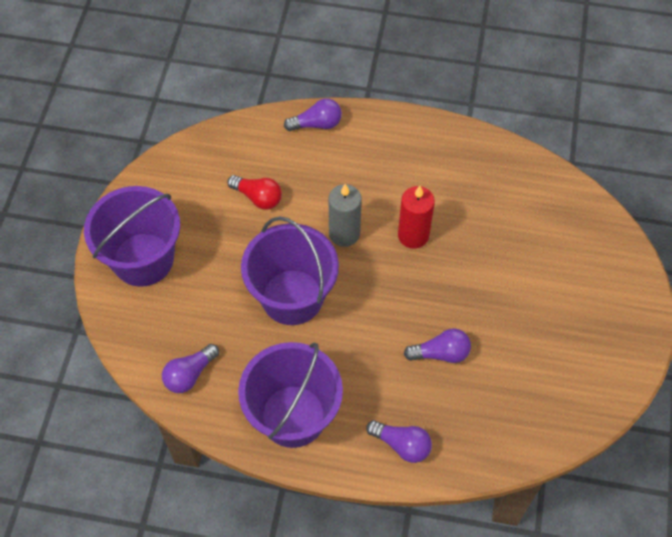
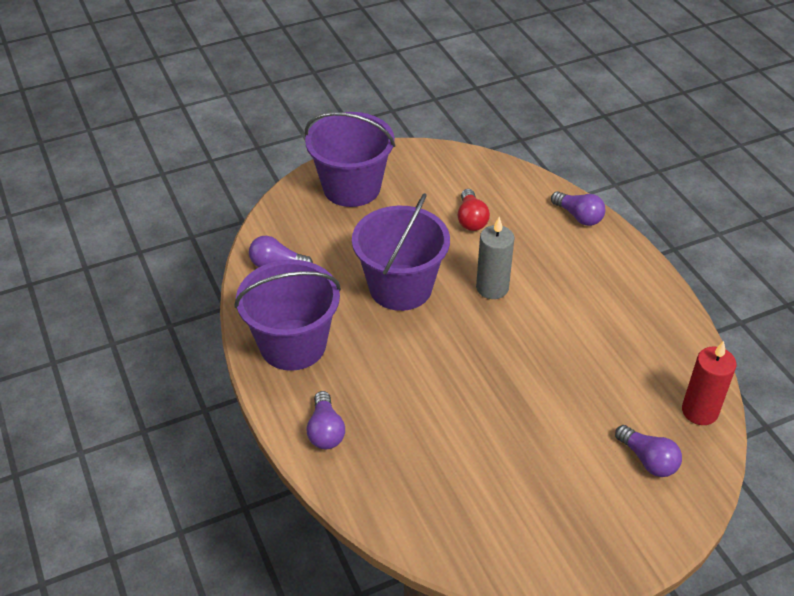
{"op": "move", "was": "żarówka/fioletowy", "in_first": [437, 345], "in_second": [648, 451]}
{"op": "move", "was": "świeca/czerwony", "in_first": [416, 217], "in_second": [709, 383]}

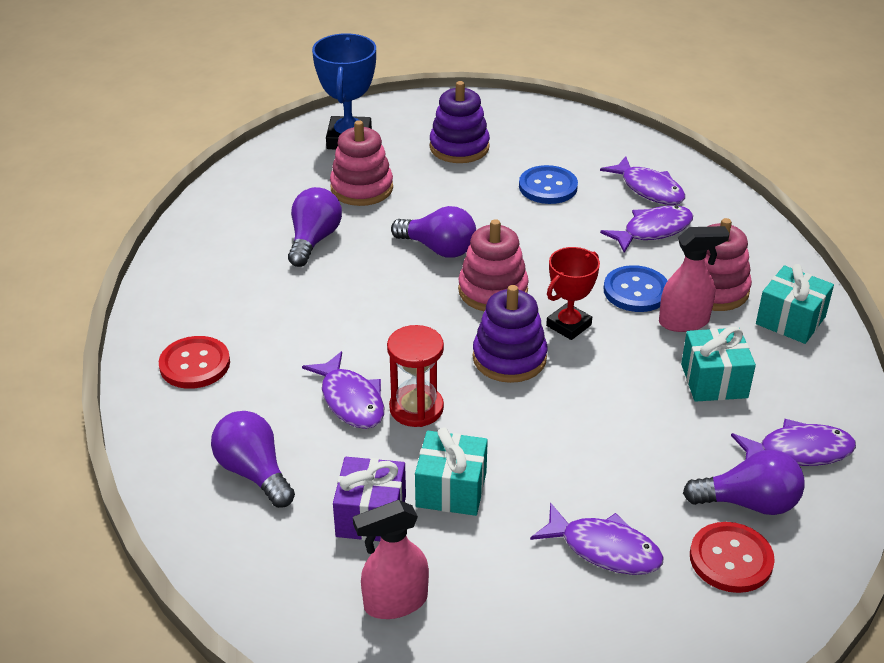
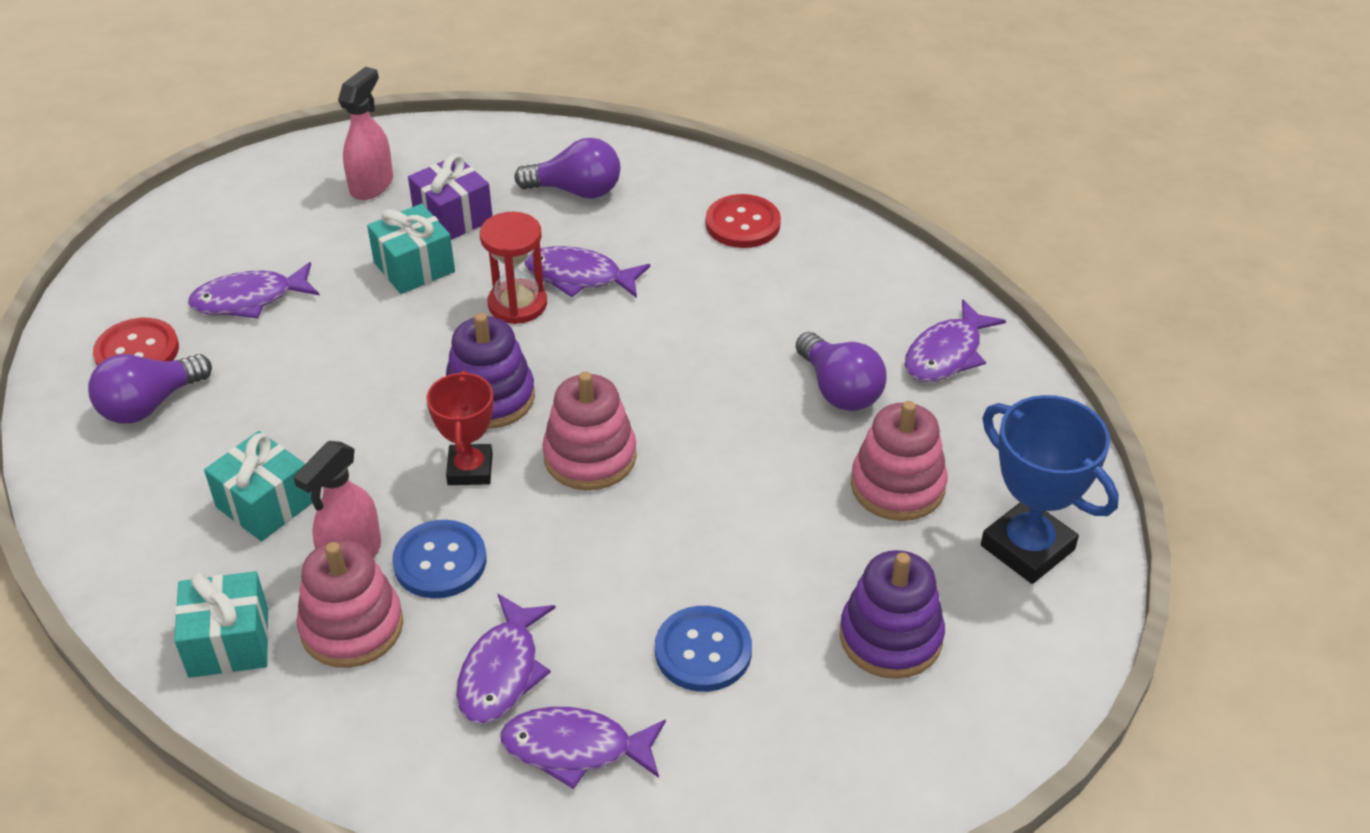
{"op": "move", "was": "ryba/fioletowy", "in_first": [793, 442], "in_second": [955, 340]}
{"op": "delete", "was": "żarówka/fioletowy", "in_first": [433, 232]}

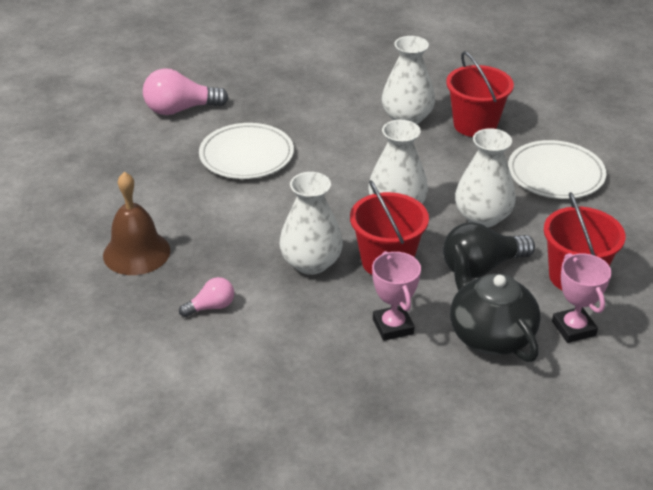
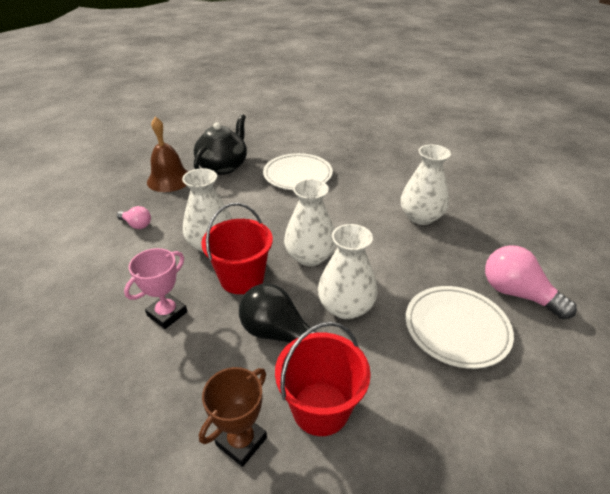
{"op": "move", "was": "imbryk/czarny", "in_first": [495, 302], "in_second": [220, 144]}
{"op": "recolor", "was": "puchar/różowy", "now": "puchar/brązowy", "in_first": [581, 298], "in_second": [233, 417]}
{"op": "move", "was": "żarówka/różowy", "in_first": [186, 91], "in_second": [531, 282]}
{"op": "delete", "was": "wiadro/czerwony", "in_first": [480, 94]}

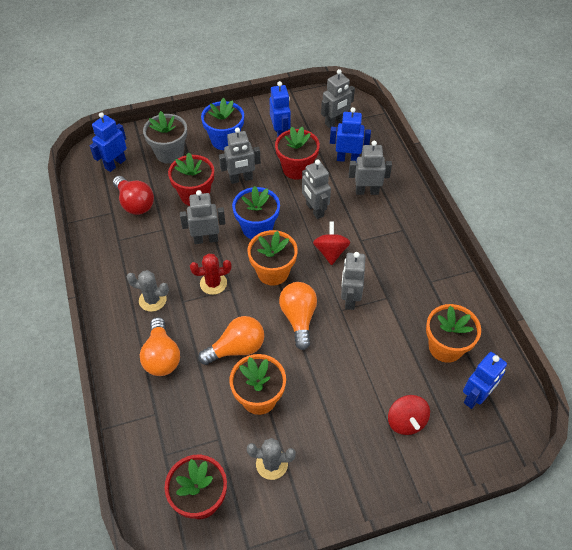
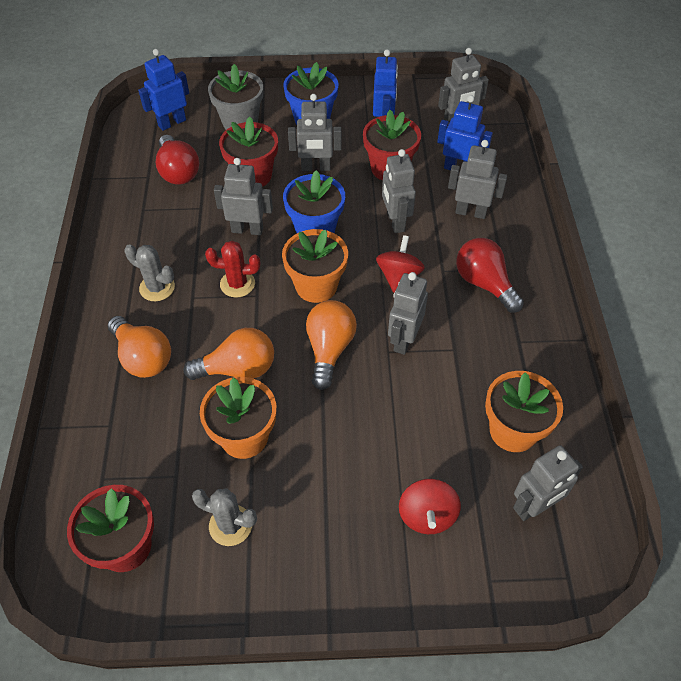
{"op": "rotate", "was": "żarówka/pomarańczowy", "in_first": [160, 346], "in_second": [139, 347], "clockwise": -45}
{"op": "insert", "now": "żarówka/czerwony", "in_second": [490, 275]}
{"op": "recolor", "was": "robot/niebieski", "now": "robot/szary", "in_first": [485, 380], "in_second": [548, 483]}

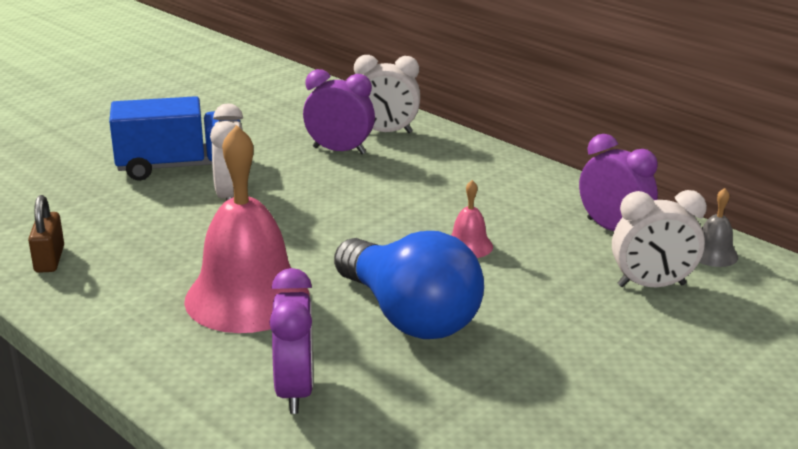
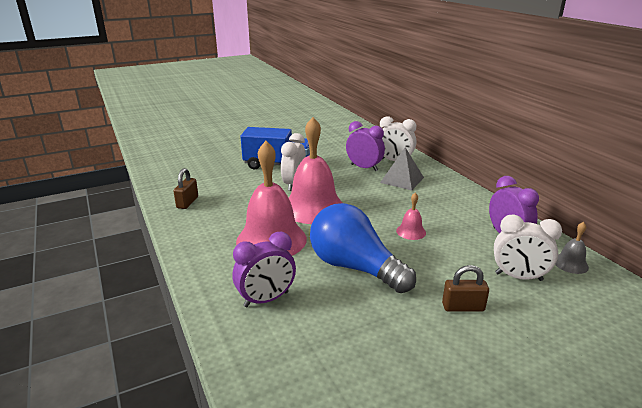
{"op": "rotate", "was": "budzik/fioletowy", "in_first": [291, 341], "in_second": [264, 269], "clockwise": 45}
{"op": "insert", "now": "dzwonek/różowy", "in_second": [315, 170]}
{"op": "rotate", "was": "żarówka/niebieski", "in_first": [409, 285], "in_second": [363, 248], "clockwise": 150}
{"op": "insert", "now": "piramida/szary", "in_second": [402, 168]}
{"op": "insert", "now": "kłódka/brązowy", "in_second": [465, 288]}

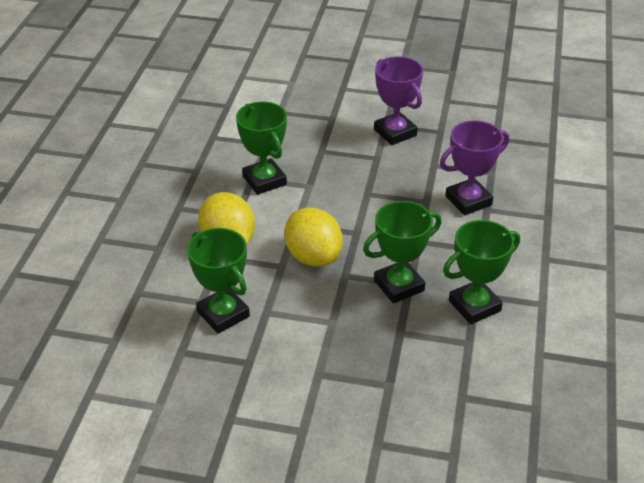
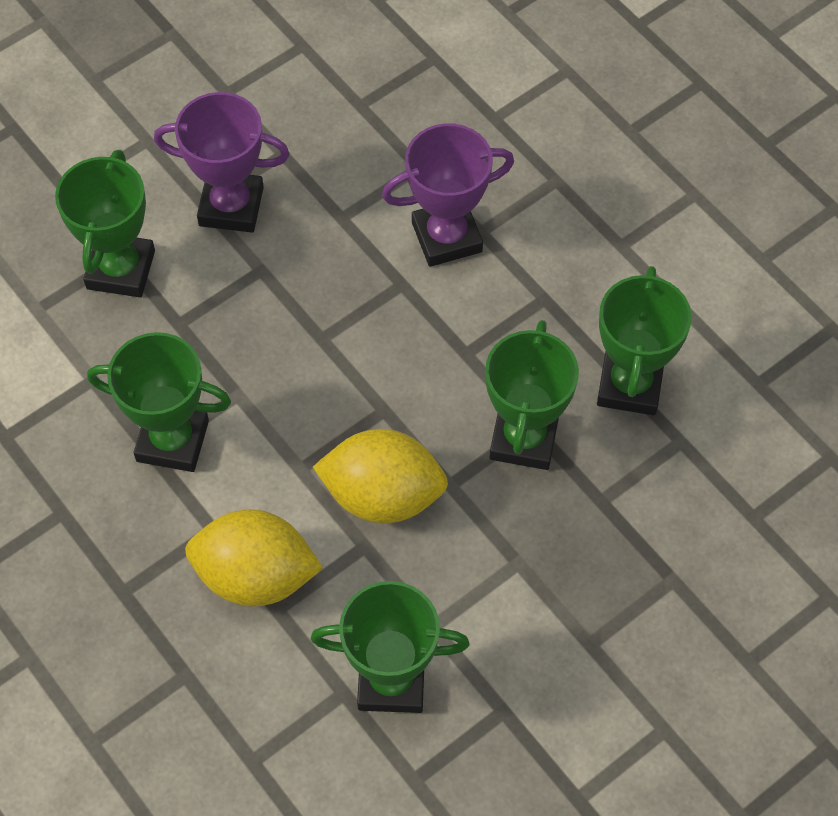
{"op": "insert", "now": "puchar/zielony", "in_second": [105, 223]}
{"op": "rotate", "was": "puchar/fioletowy", "in_first": [474, 167], "in_second": [448, 195], "clockwise": 60}

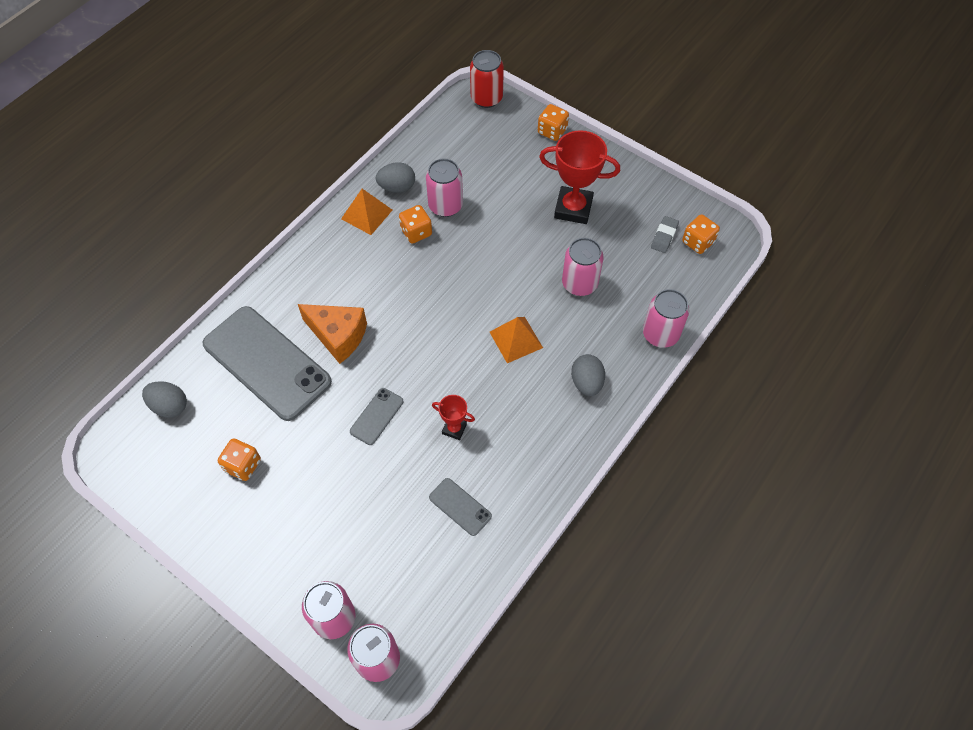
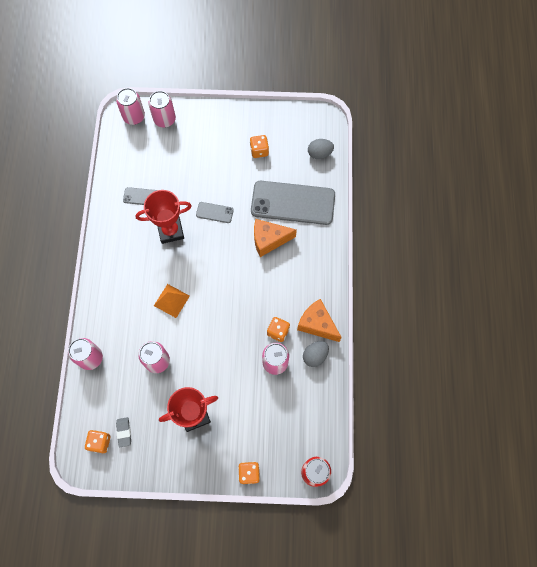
{"op": "resize", "was": "puchar/czerwony", "in_first": [453, 417], "in_second": [163, 217], "ratio": 1.97}
{"op": "rotate", "was": "telefon/szary", "in_first": [376, 416], "in_second": [215, 212], "clockwise": -75}
{"op": "replace", "was": "piramida/pomarańczowy", "now": "ser/pomarańczowy", "in_first": [366, 212], "in_second": [319, 320]}
{"op": "delete", "was": "jajko/szary", "in_first": [588, 375]}

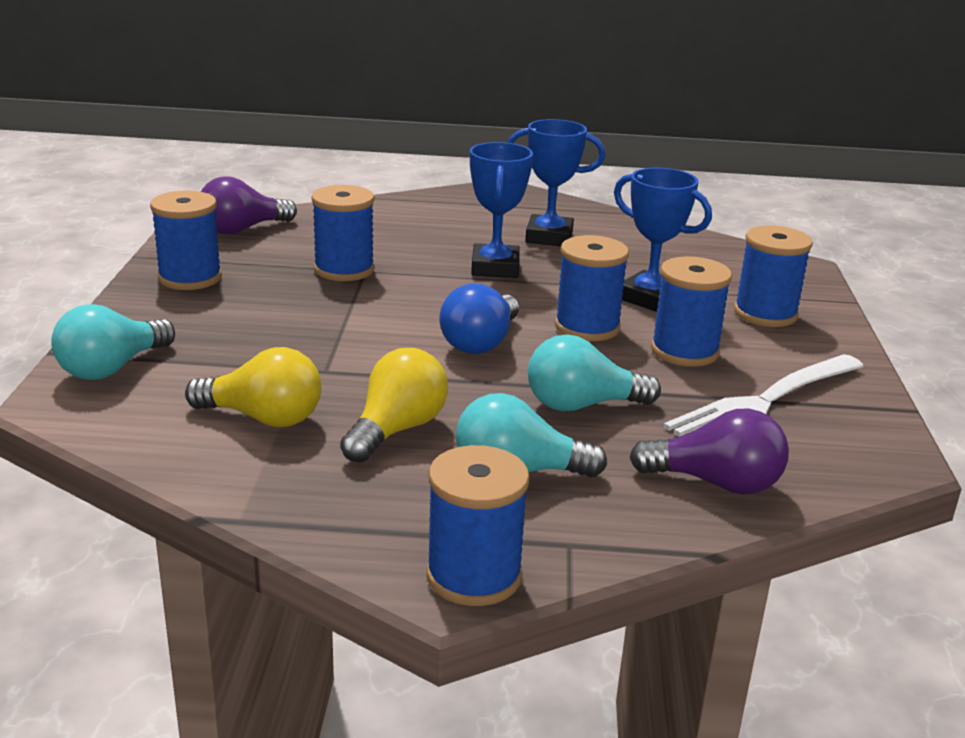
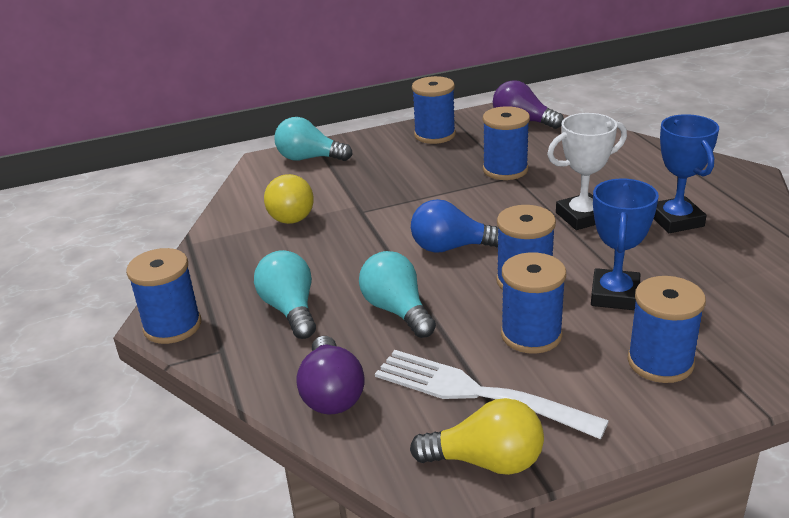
{"op": "move", "was": "żarówka/żółty", "in_first": [394, 405], "in_second": [477, 436]}
{"op": "recolor", "was": "puchar/niebieski", "now": "puchar/biały", "in_first": [501, 210], "in_second": [587, 171]}

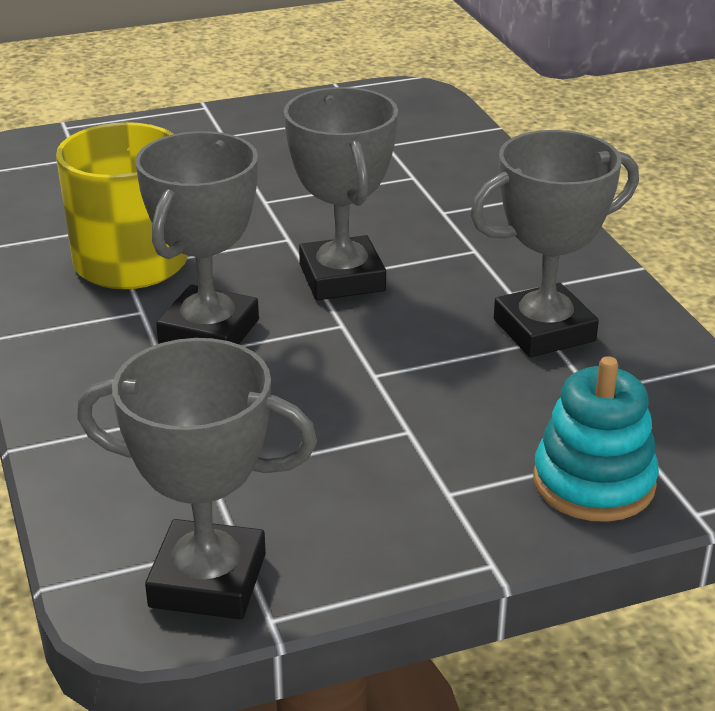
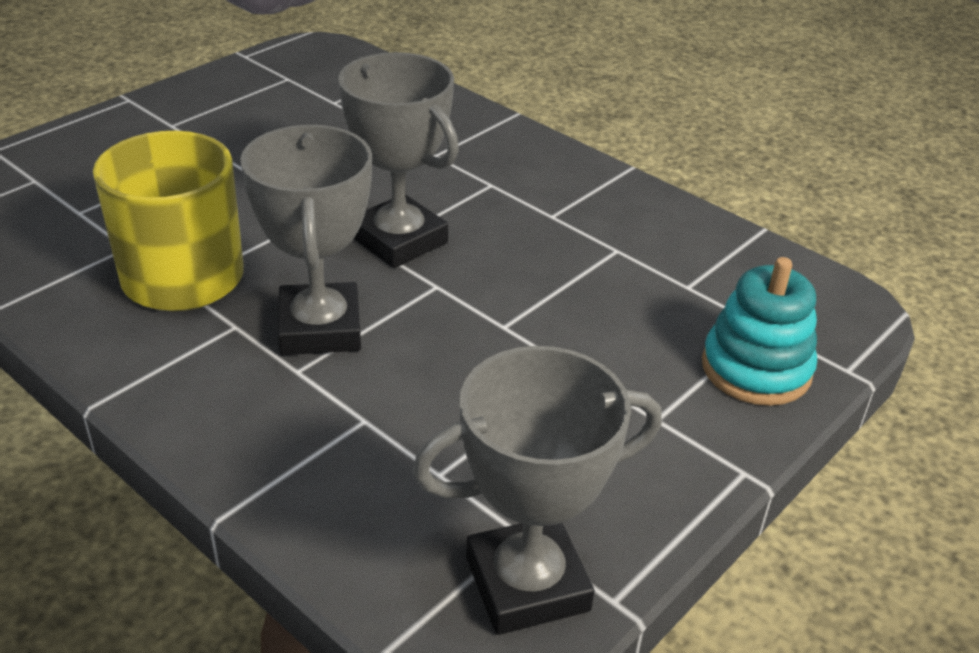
{"op": "delete", "was": "puchar/szary", "in_first": [554, 243]}

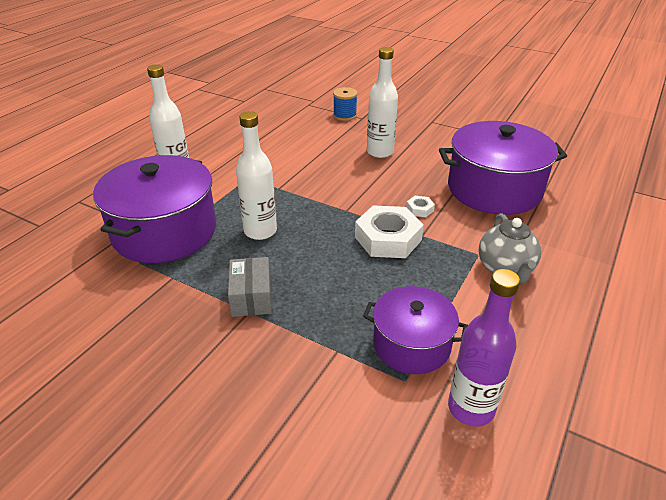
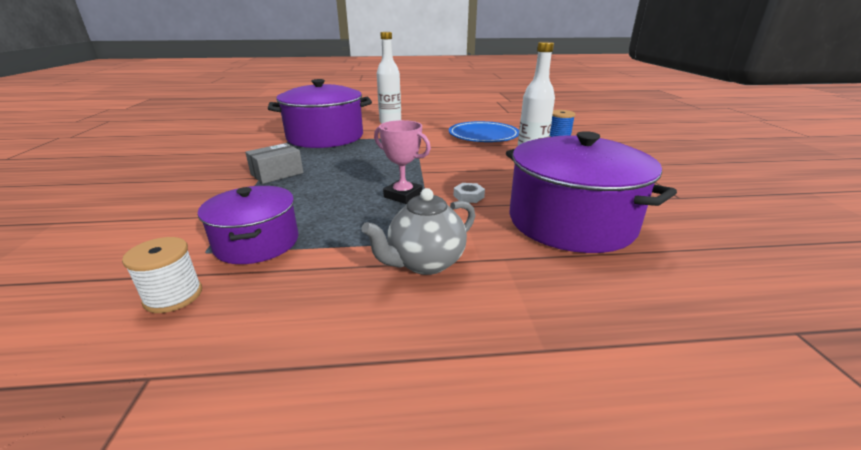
{"op": "replace", "was": "butelka/fioletowy", "now": "szpulka/biały", "in_first": [484, 348], "in_second": [162, 275]}
{"op": "replace", "was": "nakrętka/biały", "now": "puchar/różowy", "in_first": [389, 231], "in_second": [402, 162]}
{"op": "insert", "now": "talerz/niebieski", "in_second": [484, 131]}
{"op": "delete", "was": "butelka/biały", "in_first": [256, 175]}

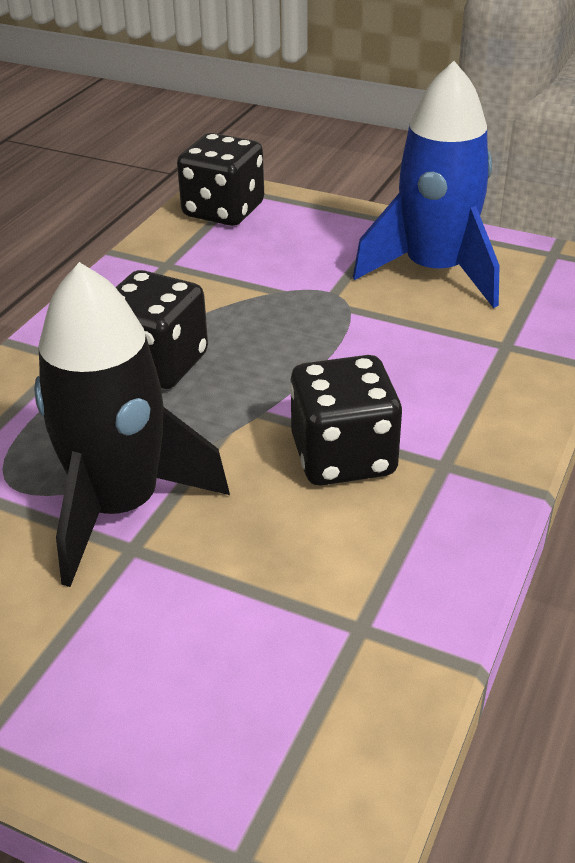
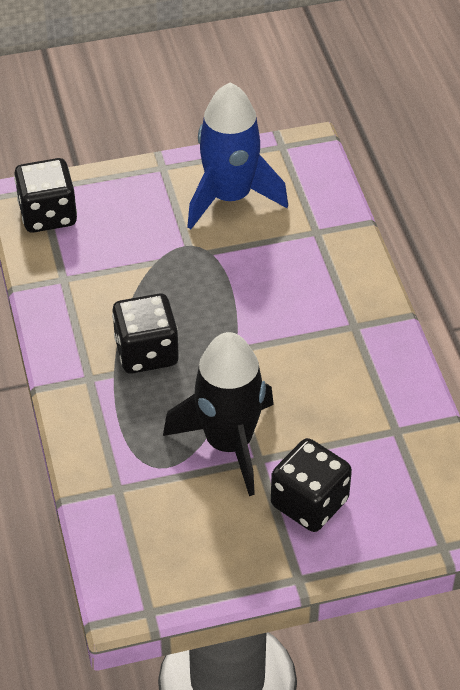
{"op": "move", "was": "kostka do gry/czarny", "in_first": [346, 420], "in_second": [311, 485]}

